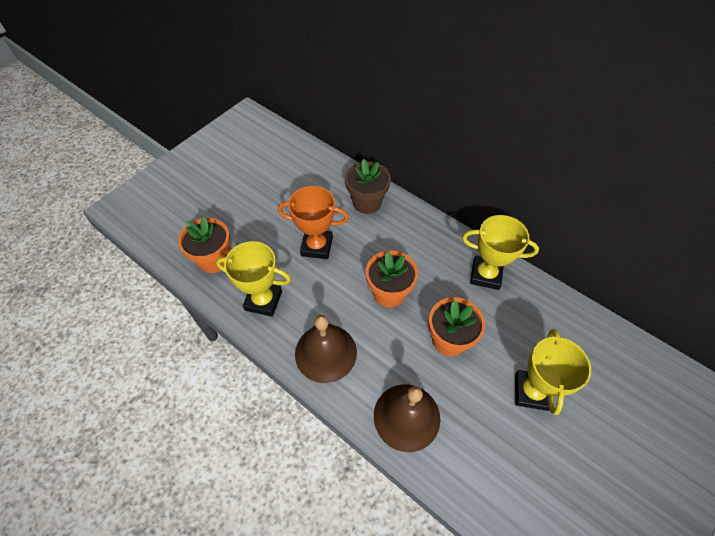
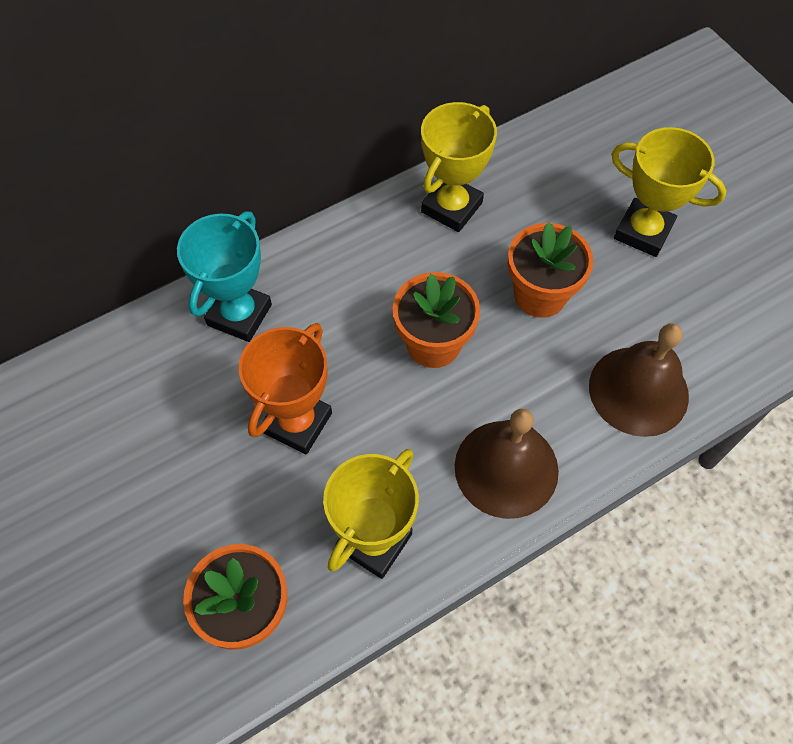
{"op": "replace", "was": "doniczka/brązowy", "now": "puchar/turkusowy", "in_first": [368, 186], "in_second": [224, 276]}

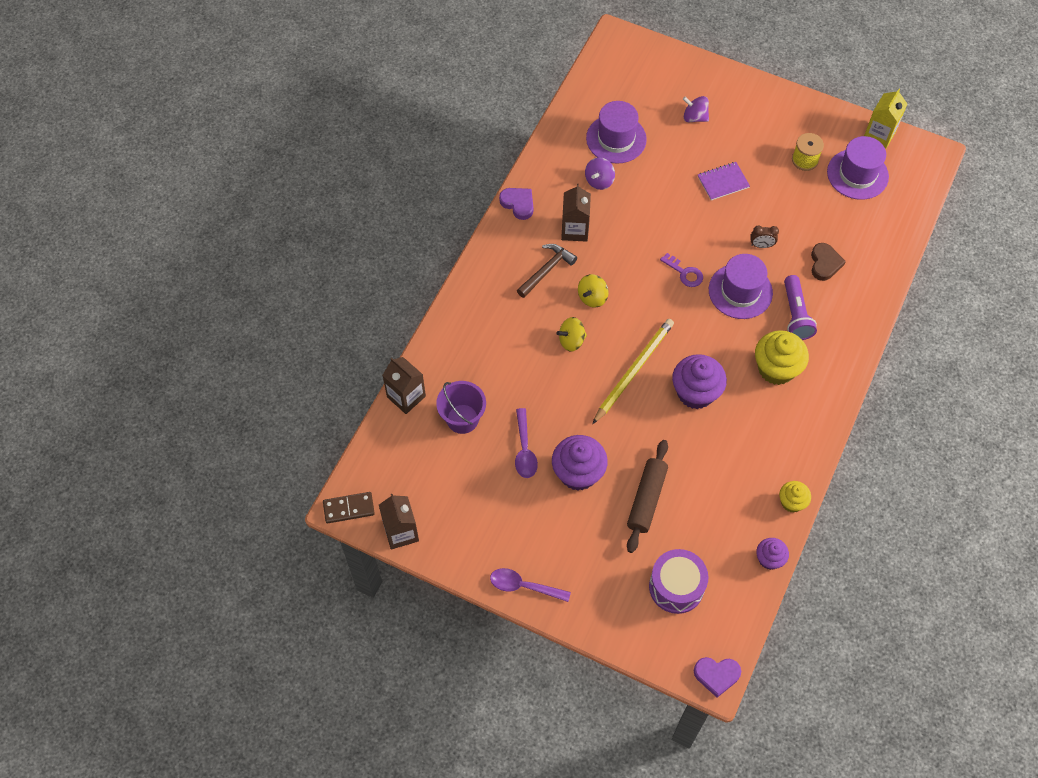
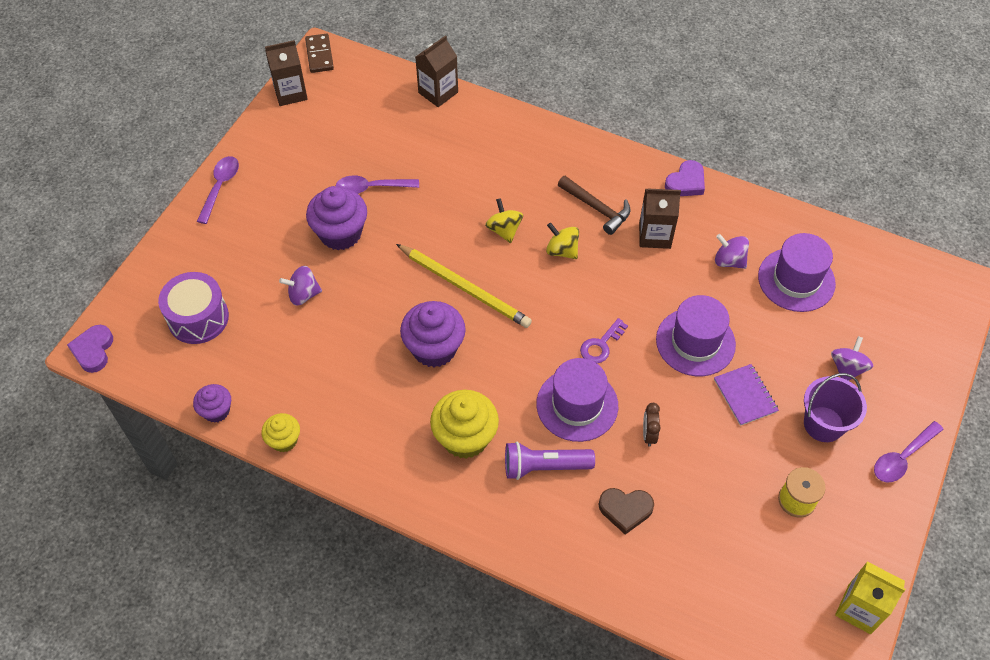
{"op": "replace", "was": "wałek do ciasta/brązowy", "now": "bączek/fioletowy", "in_first": [647, 496], "in_second": [300, 286]}
{"op": "move", "was": "kapelusz/fioletowy", "in_first": [858, 168], "in_second": [696, 335]}
{"op": "move", "was": "wiadro/fioletowy", "in_first": [461, 407], "in_second": [835, 407]}
{"op": "insert", "now": "łyżka/fioletowy", "in_second": [909, 451]}

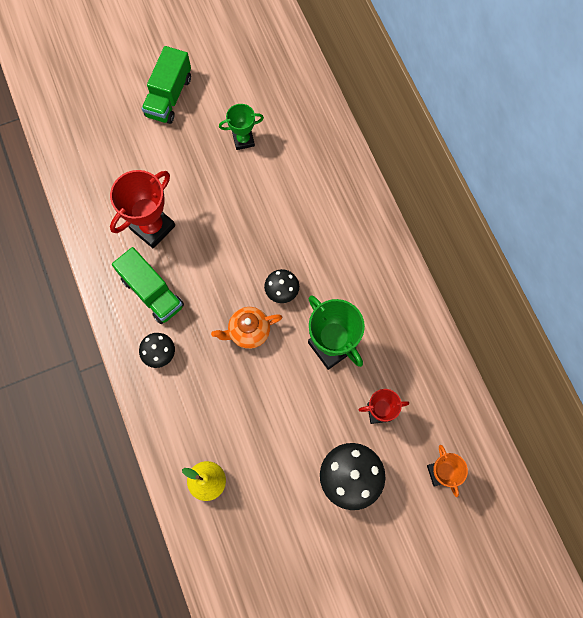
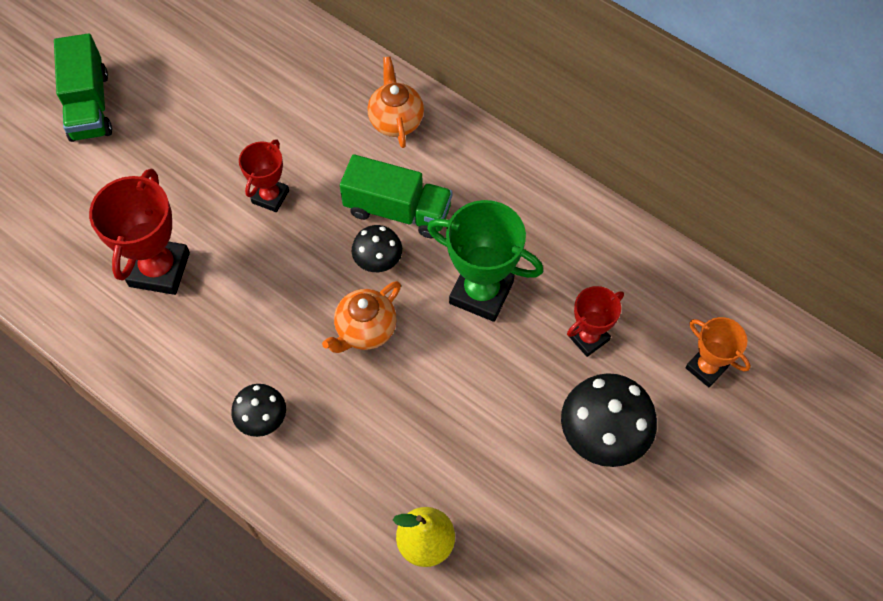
{"op": "insert", "now": "puchar/czerwony", "in_second": [264, 175]}
{"op": "move", "was": "ciężarówka/zielony", "in_first": [148, 285], "in_second": [396, 196]}
{"op": "insert", "now": "imbryk/pomarańczowy", "in_second": [396, 102]}
{"op": "delete", "was": "puchar/zielony", "in_first": [241, 127]}

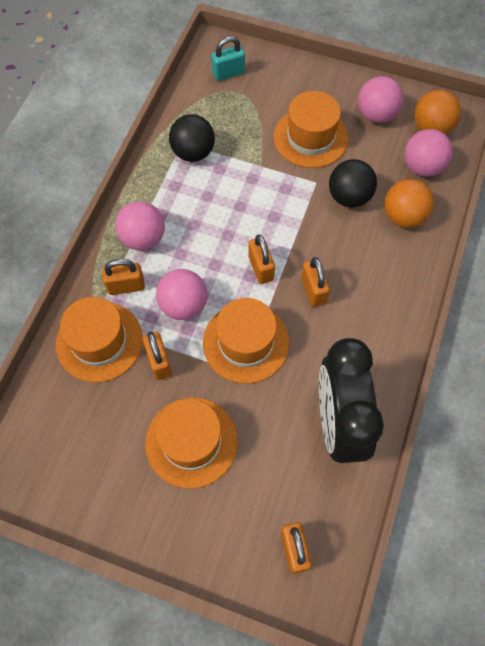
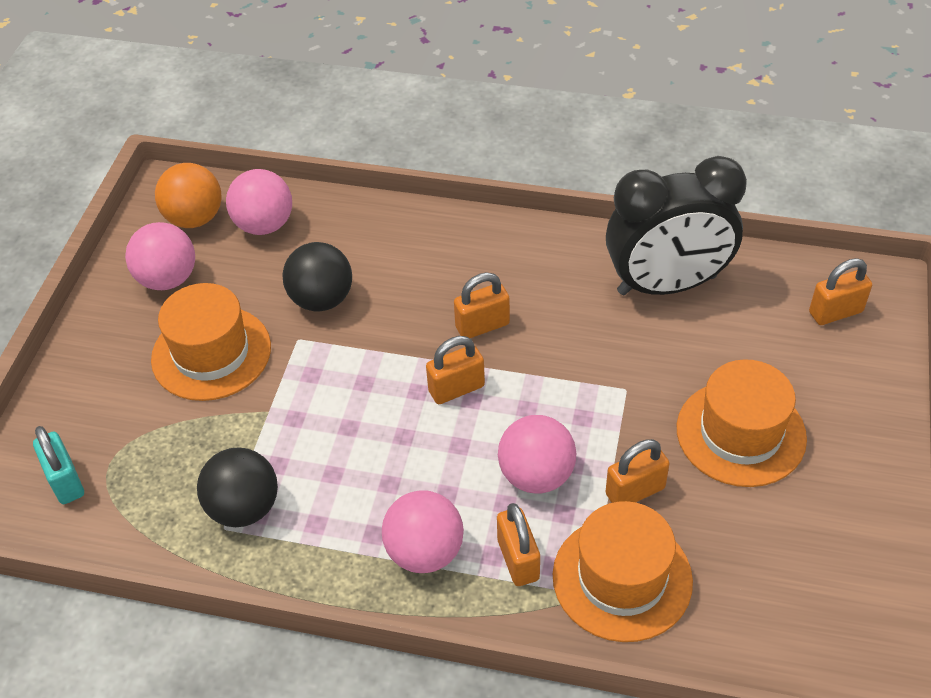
{"op": "delete", "was": "kapelusz/pomarańczowy", "in_first": [246, 341]}
{"op": "delete", "was": "piłka/pomarańczowy", "in_first": [409, 203]}

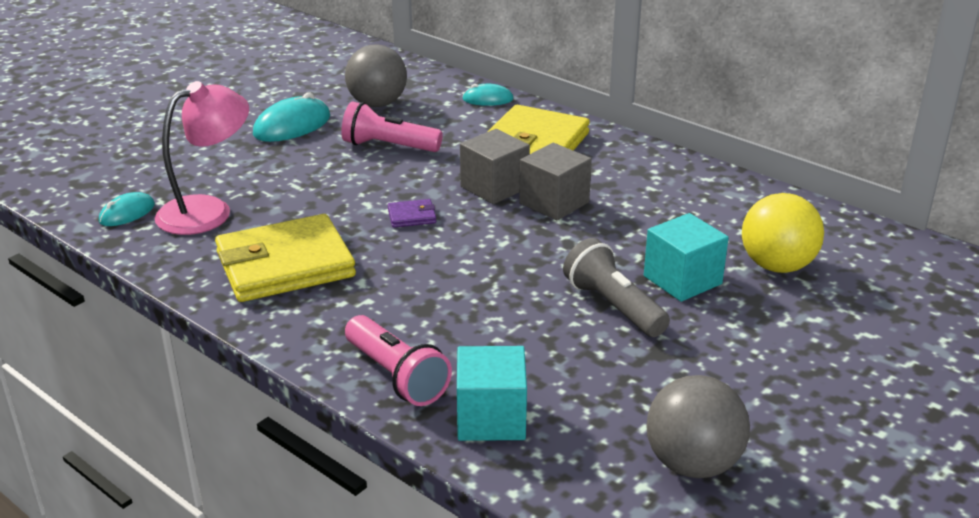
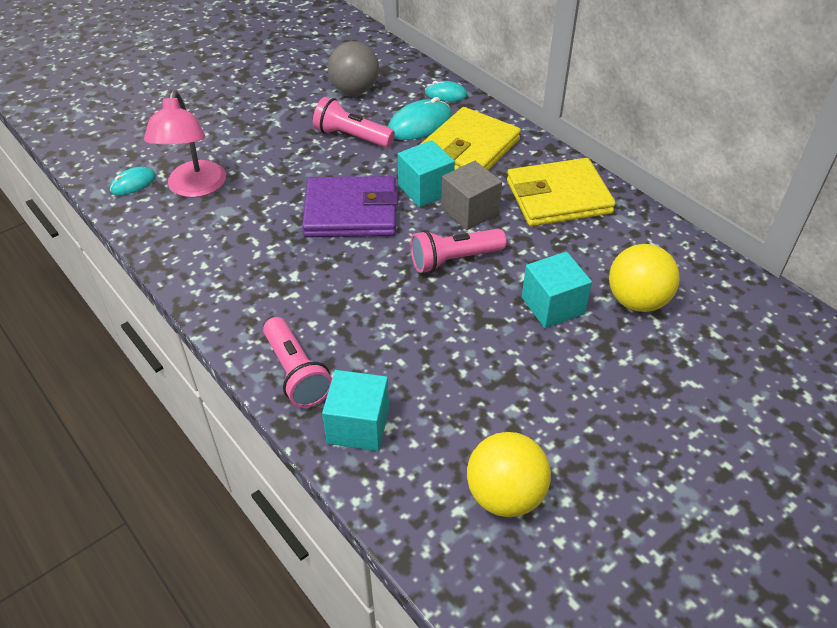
{"op": "rotate", "was": "lampka/różowy", "in_first": [202, 158], "in_second": [185, 144], "clockwise": 120}
{"op": "resize", "was": "portfel/fioletowy", "in_first": [412, 213], "in_second": [350, 206], "ratio": 2.49}
{"op": "move", "was": "myszka/turkusowy", "in_first": [291, 117], "in_second": [420, 118]}
{"op": "recolor", "was": "sześcian/szary", "now": "sześcian/turkusowy", "in_first": [495, 166], "in_second": [426, 173]}
{"op": "insert", "now": "latarka/różowy", "in_second": [458, 251]}
{"op": "recolor", "was": "piłka/szary", "now": "piłka/żółty", "in_first": [698, 426], "in_second": [509, 474]}
{"op": "move", "was": "portfel/żółty", "in_first": [285, 258], "in_second": [561, 192]}
{"op": "delete", "was": "latarka/szary", "in_first": [616, 287]}

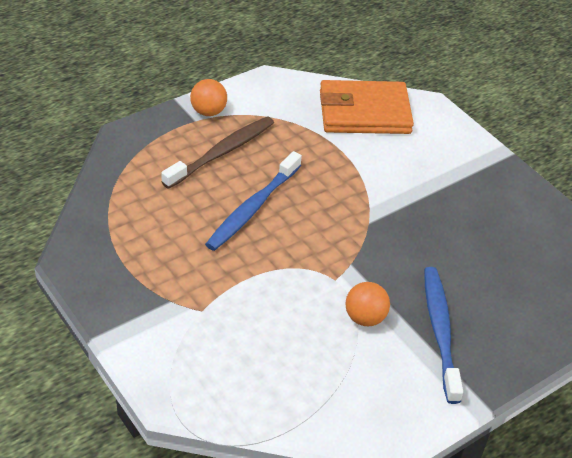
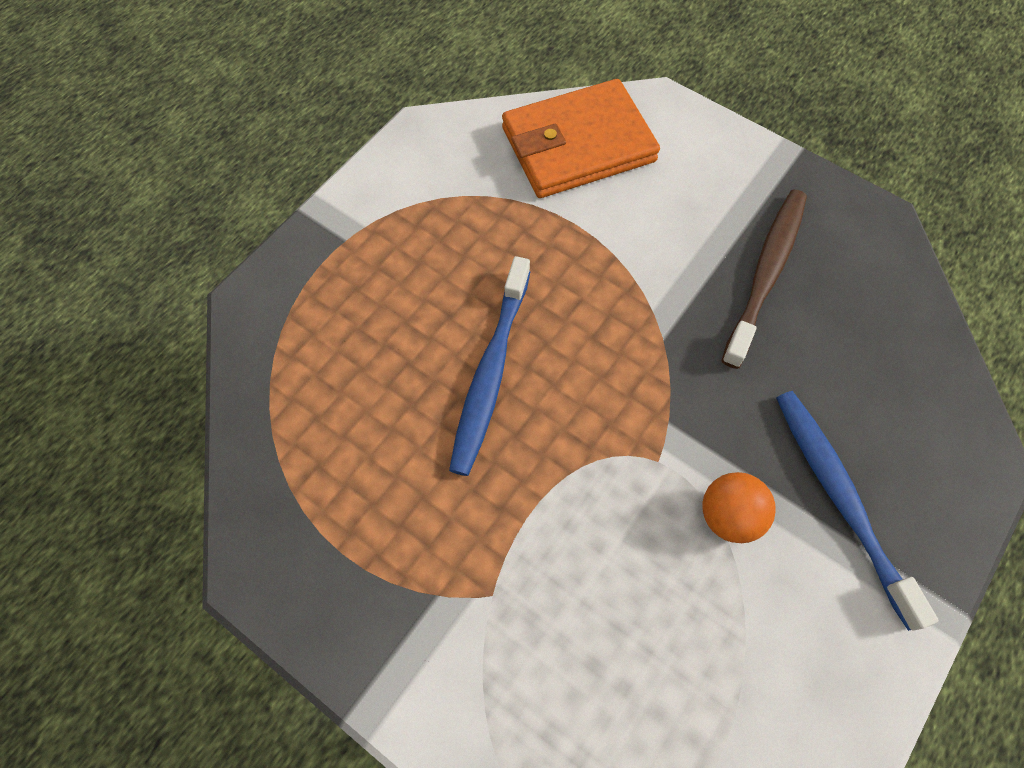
{"op": "move", "was": "szczoteczka do zębów/brązowy", "in_first": [217, 152], "in_second": [764, 279]}
{"op": "delete", "was": "piłka/pomarańczowy", "in_first": [208, 97]}

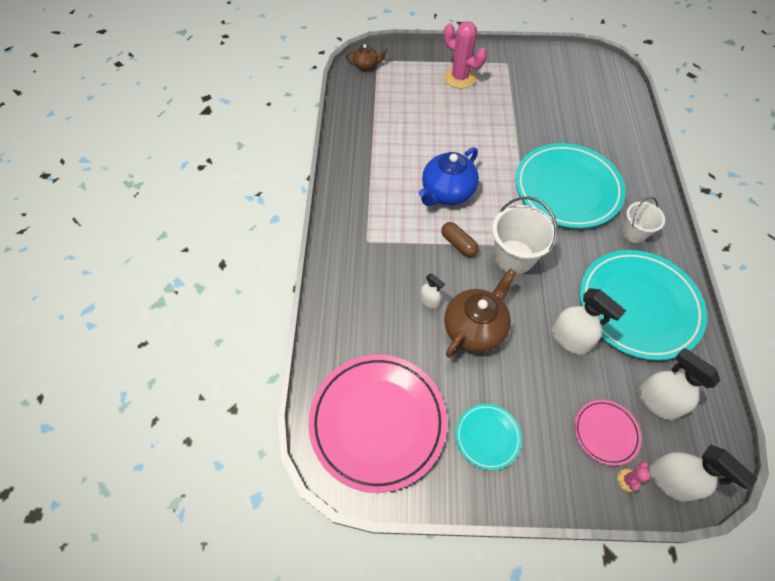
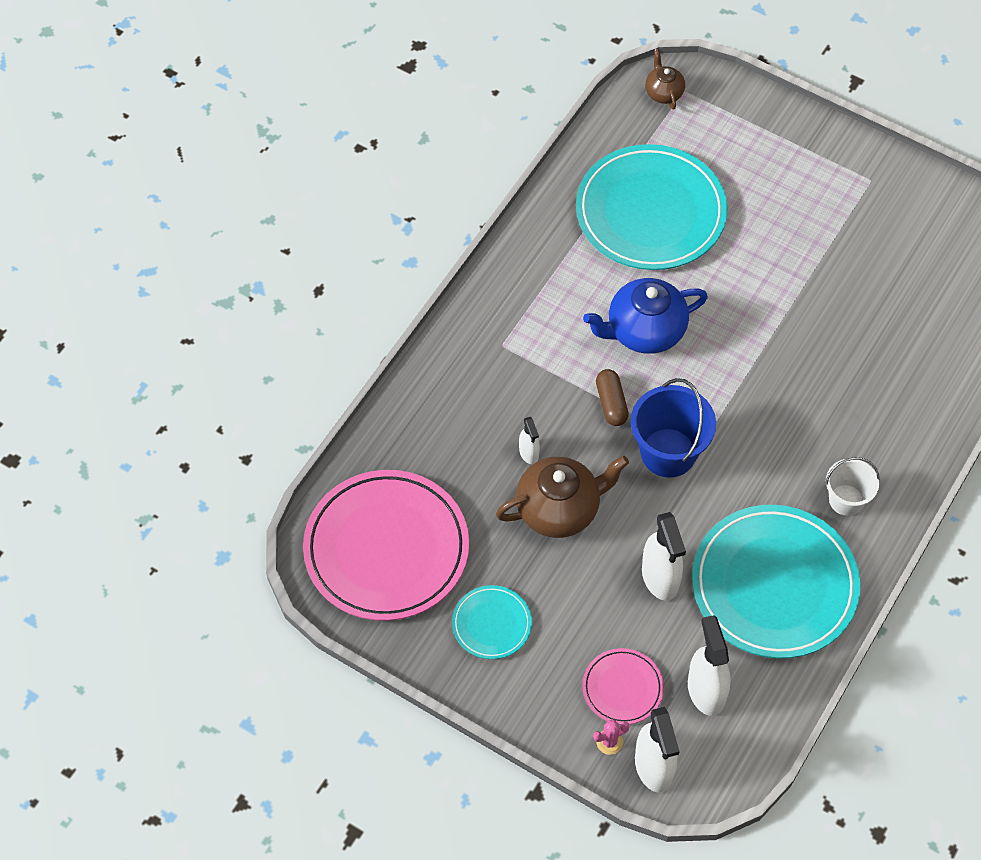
{"op": "move", "was": "talerz/turkusowy", "in_first": [570, 186], "in_second": [651, 207]}
{"op": "recolor", "was": "wiadro/biały", "now": "wiadro/niebieski", "in_first": [524, 235], "in_second": [673, 428]}
{"op": "rotate", "was": "imbryk/brązowy", "in_first": [367, 57], "in_second": [665, 79], "clockwise": -135}
{"op": "delete", "was": "kaktus/różowy", "in_first": [465, 54]}

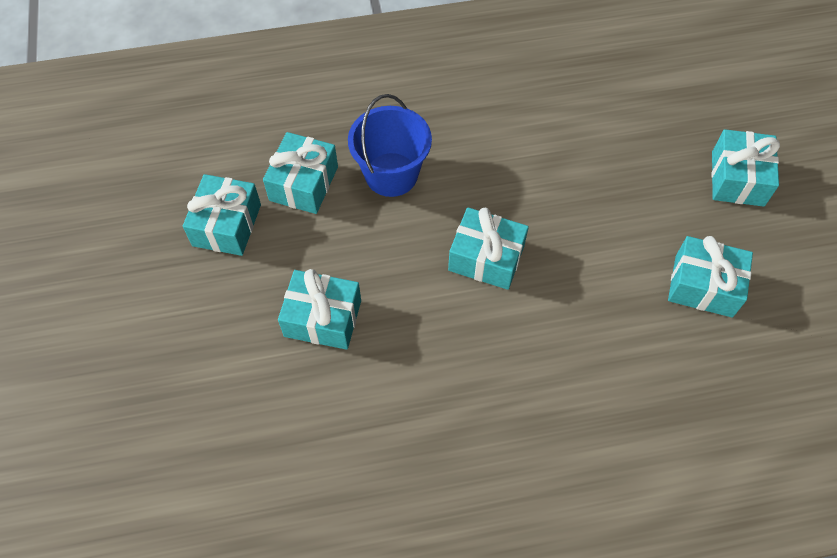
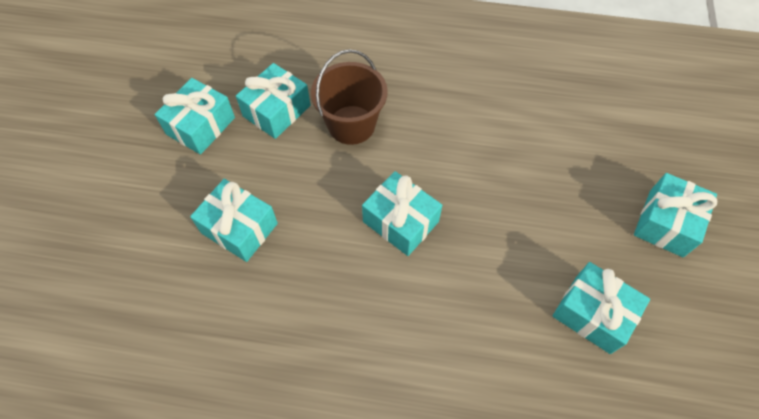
{"op": "recolor", "was": "wiadro/niebieski", "now": "wiadro/brązowy", "in_first": [390, 145], "in_second": [349, 97]}

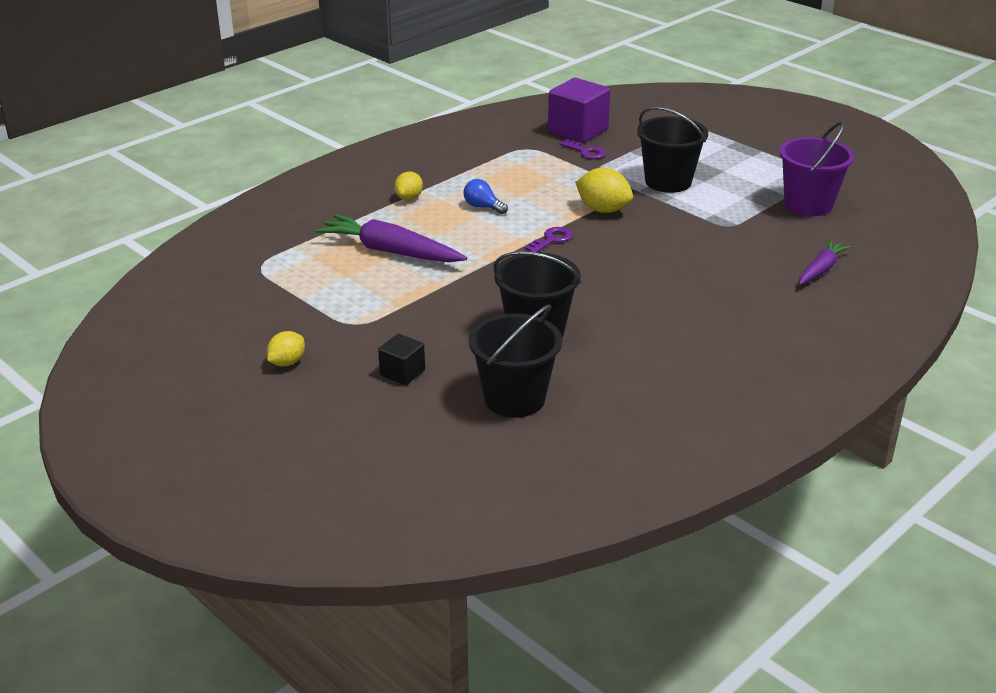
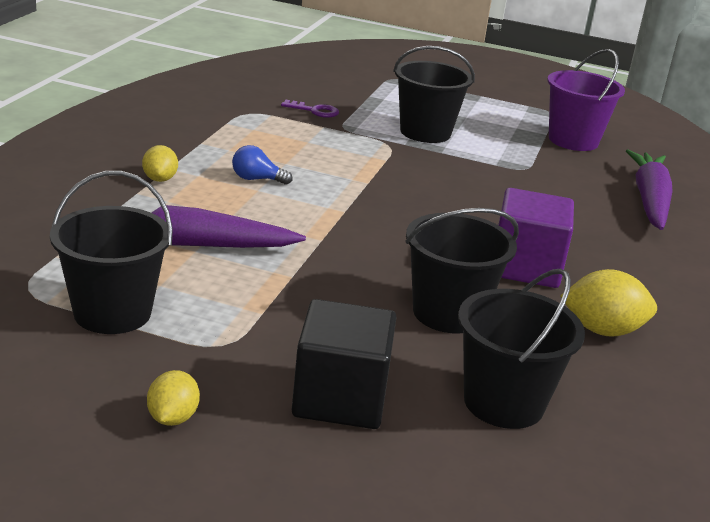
{"op": "insert", "now": "wiadro/czarny", "in_second": [111, 252]}
{"op": "resize", "was": "sześcian/czarny", "in_first": [401, 359], "in_second": [344, 364], "ratio": 1.85}
{"op": "move", "was": "sześcian/fioletowy", "in_first": [579, 110], "in_second": [536, 238]}
{"op": "move", "was": "cytryna/żółty", "in_first": [604, 190], "in_second": [609, 303]}
{"op": "resize", "was": "marchewka/fioletowy", "in_first": [825, 262], "in_second": [649, 190], "ratio": 1.69}
{"op": "delete", "was": "klucz/fioletowy", "in_first": [549, 239]}

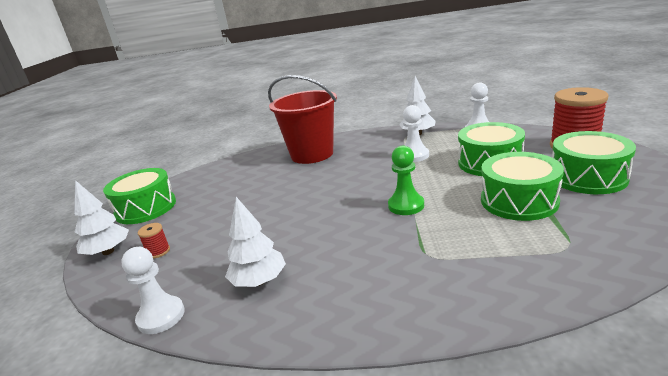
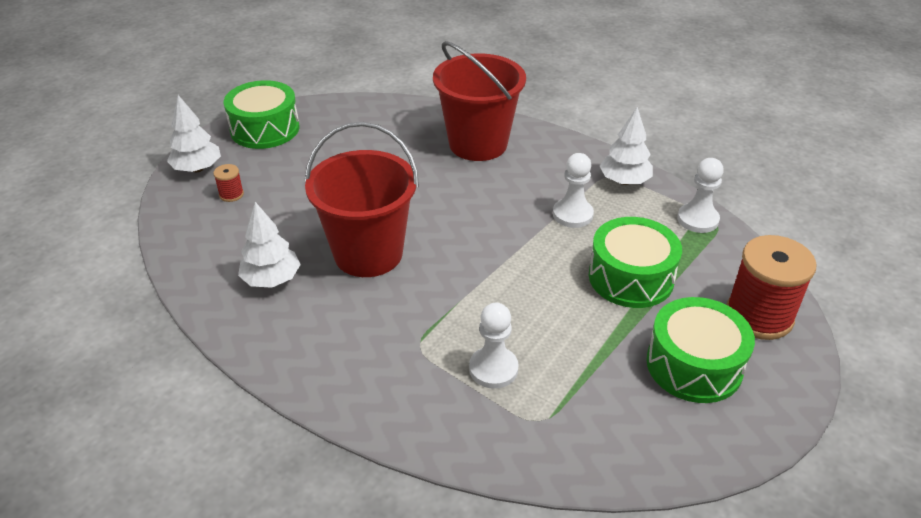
{"op": "insert", "now": "wiadro/czerwony", "in_second": [361, 199]}
{"op": "move", "was": "pionek/biały", "in_first": [153, 290], "in_second": [494, 346]}
{"op": "delete", "was": "pionek/zielony", "in_first": [406, 180]}
{"op": "delete", "was": "bęben/zielony", "in_first": [522, 186]}

